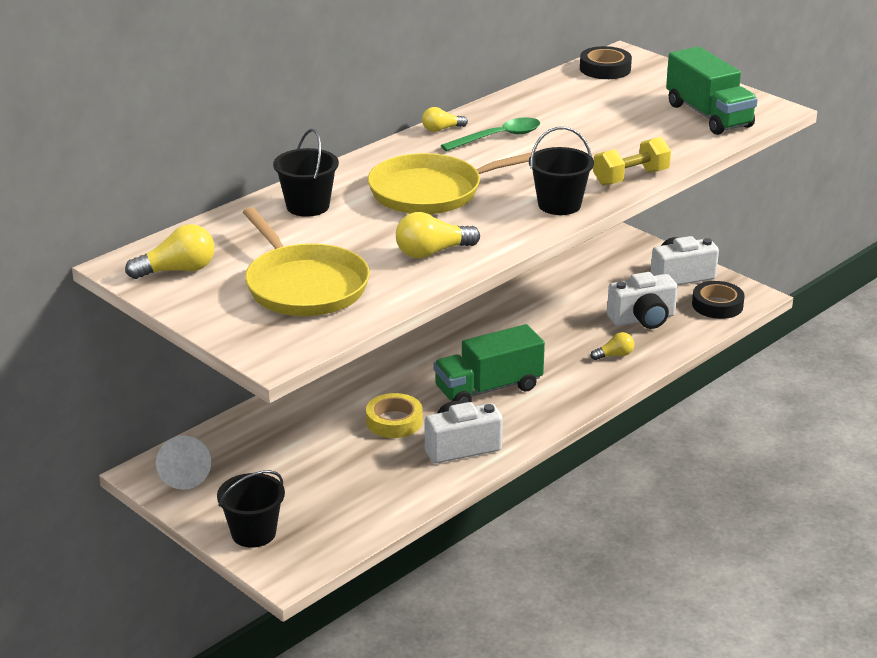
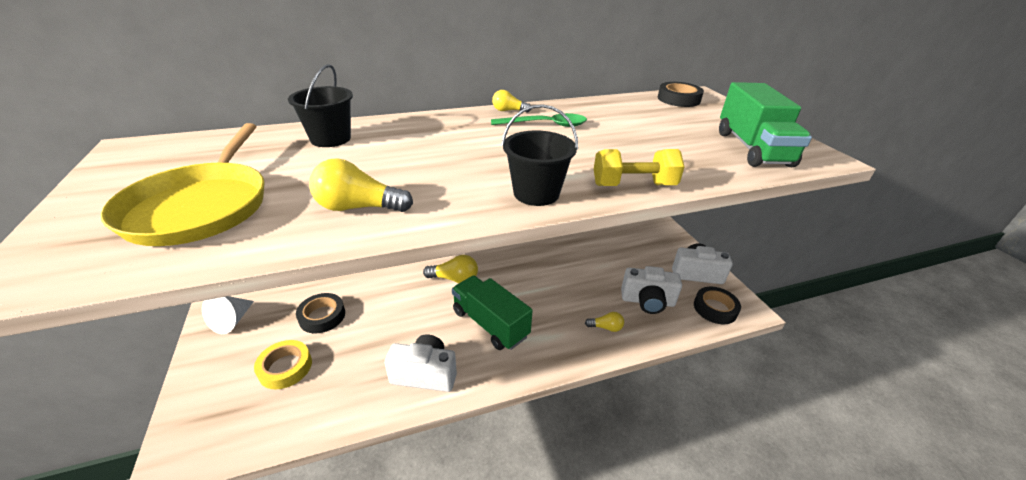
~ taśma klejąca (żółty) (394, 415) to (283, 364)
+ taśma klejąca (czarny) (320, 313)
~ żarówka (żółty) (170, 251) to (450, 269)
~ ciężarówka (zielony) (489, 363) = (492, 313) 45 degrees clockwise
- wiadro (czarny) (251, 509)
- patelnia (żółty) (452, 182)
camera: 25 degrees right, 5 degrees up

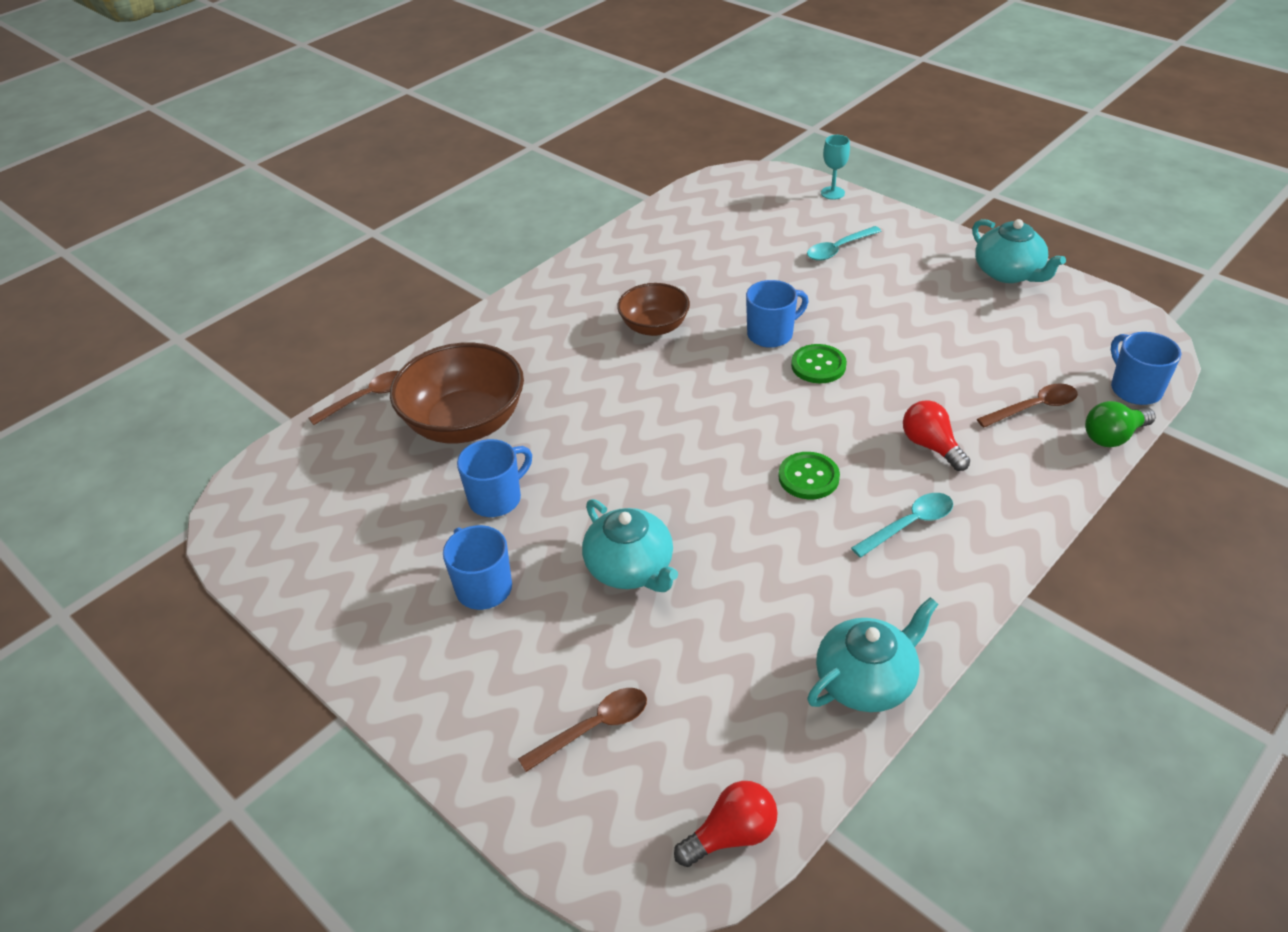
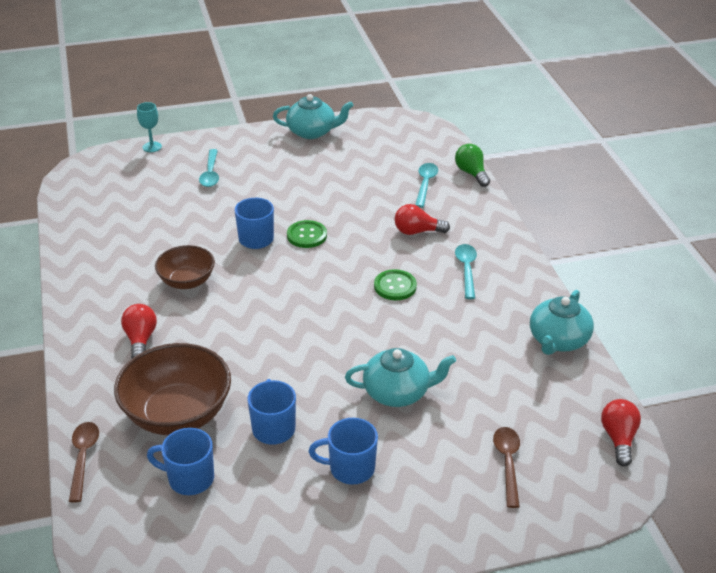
+ żarówka (czerwony) (139, 331)
~ kubek (niebieski) (1146, 368) to (180, 461)
~ łyżka (brązowy) (1027, 406) to łyżka (turkusowy) (426, 185)
~ żarówka (zielony) (1120, 424) = (472, 165) 150 degrees clockwise
~ imbryk (turkusowy) (872, 654) = (562, 322) 150 degrees counterclockwise
camera: 60 degrees left, 5 degrees down

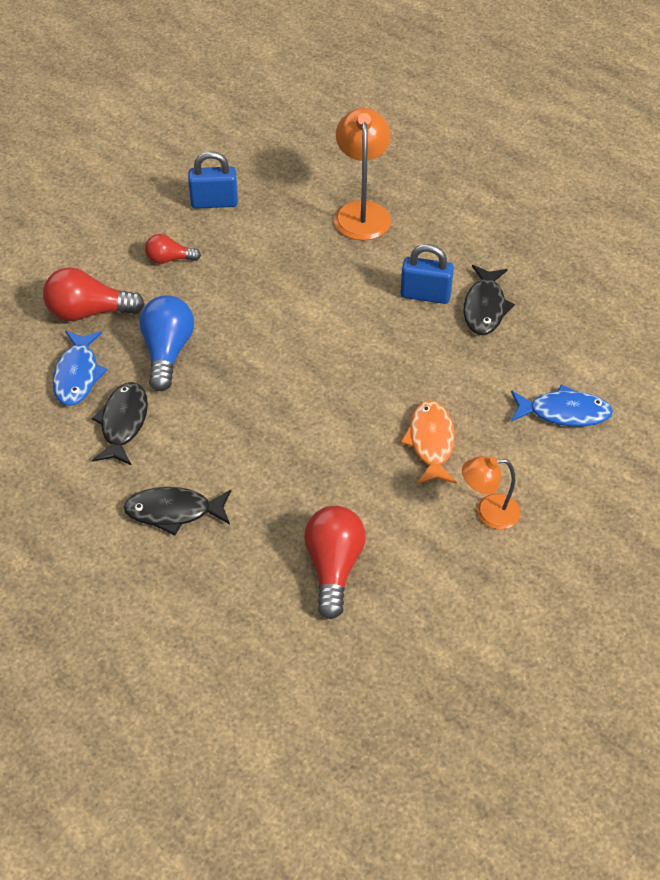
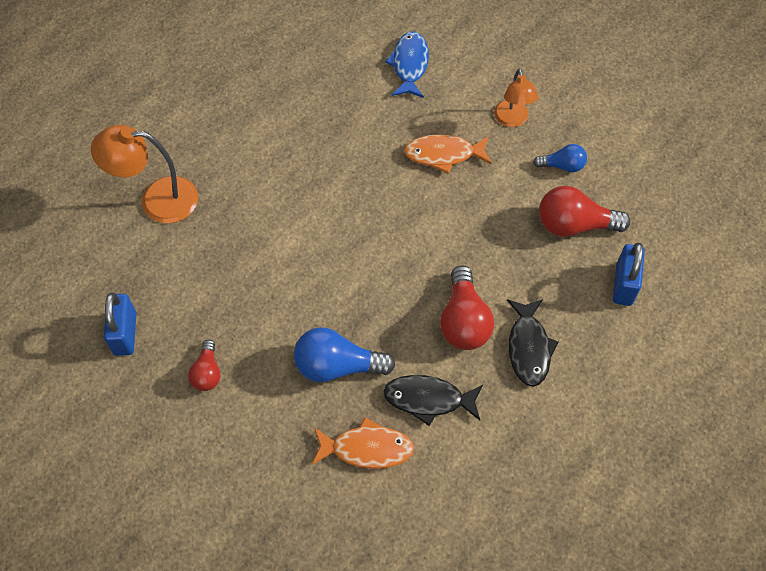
~ ryba (niebieski) (80, 368) to ryba (pomarańczowy) (363, 443)
~ żarówka (czerwony) (94, 294) to (467, 307)
+ żarówka (niebieski) (560, 158)
~ kłódka (niebieski) (427, 274) to (629, 274)
- ryba (czarny) (489, 300)
camera: 90 degrees left, 10 degrees up

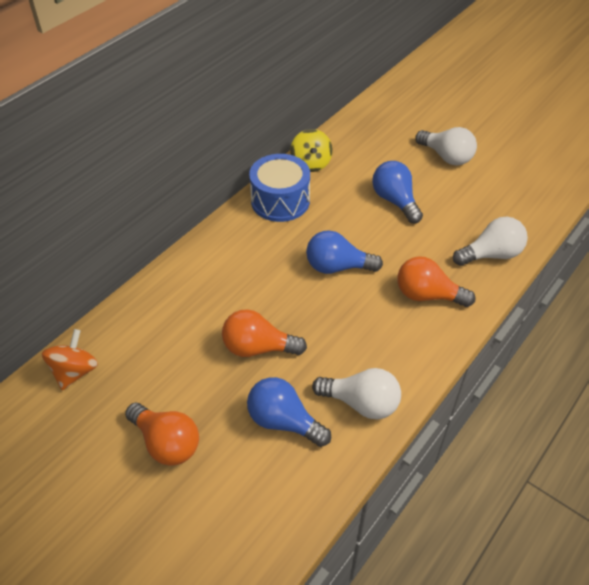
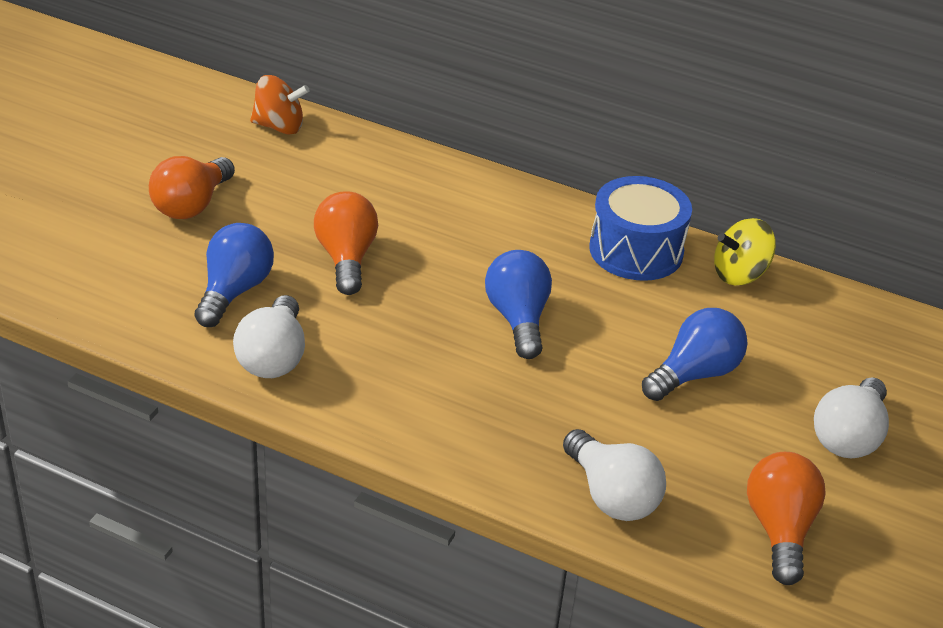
~ żarówka (pomarańczowy) (436, 281) to (786, 518)
camera: 75 degrees right, 10 degrees down

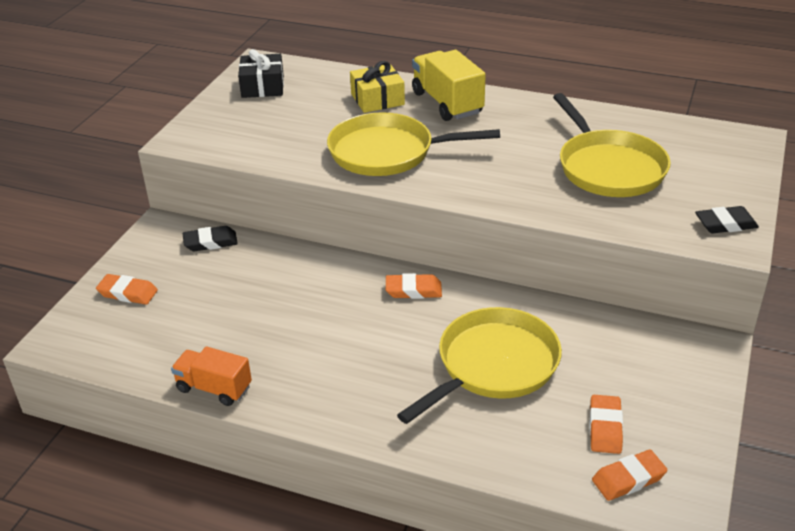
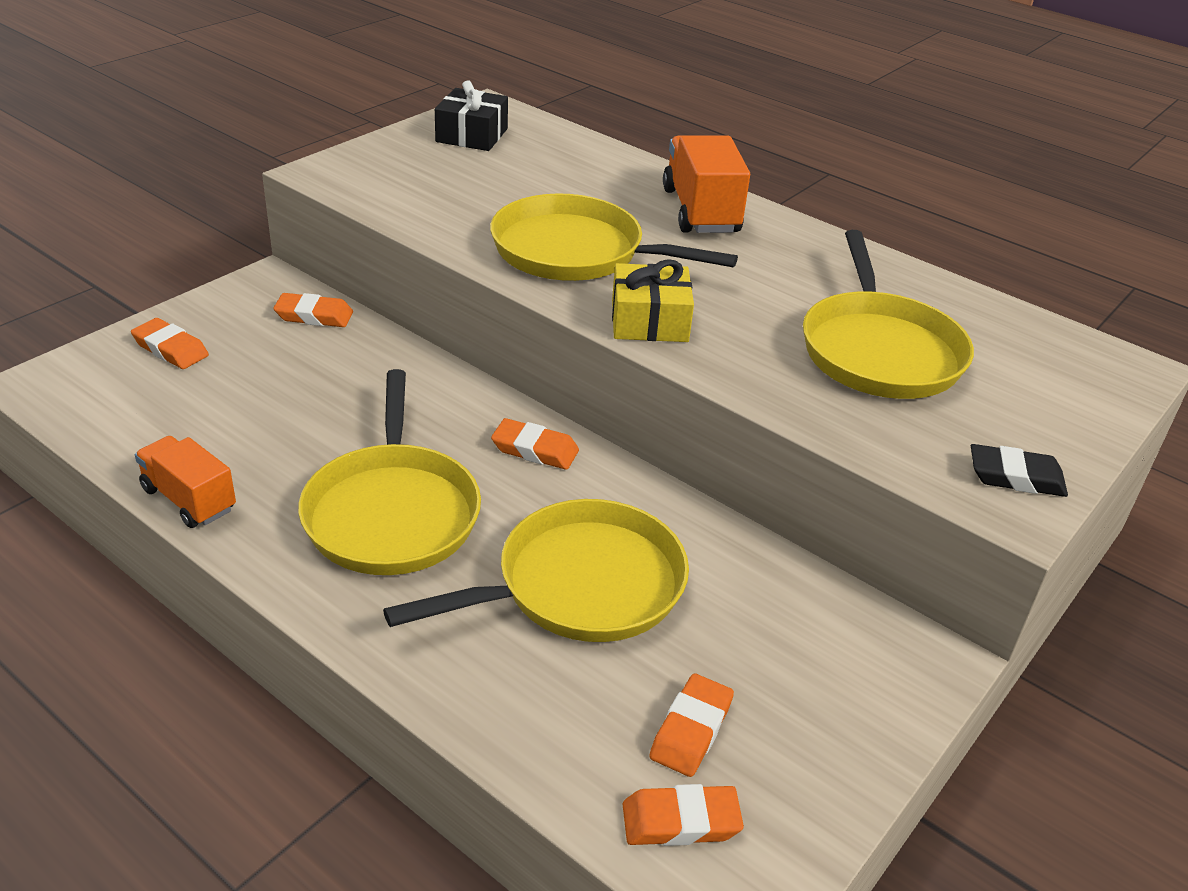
~ gumka do mazania (czarny) (210, 238) to gumka do mazania (pomarańczowy) (313, 310)
+ patelnia (żółty) (389, 472)
~ prezent (żółty) (377, 87) to (653, 300)
~ ciężarówka (żółty) (449, 85) to ciężarówka (pomarańczowy) (706, 184)
camera: 15 degrees right, 0 degrees up

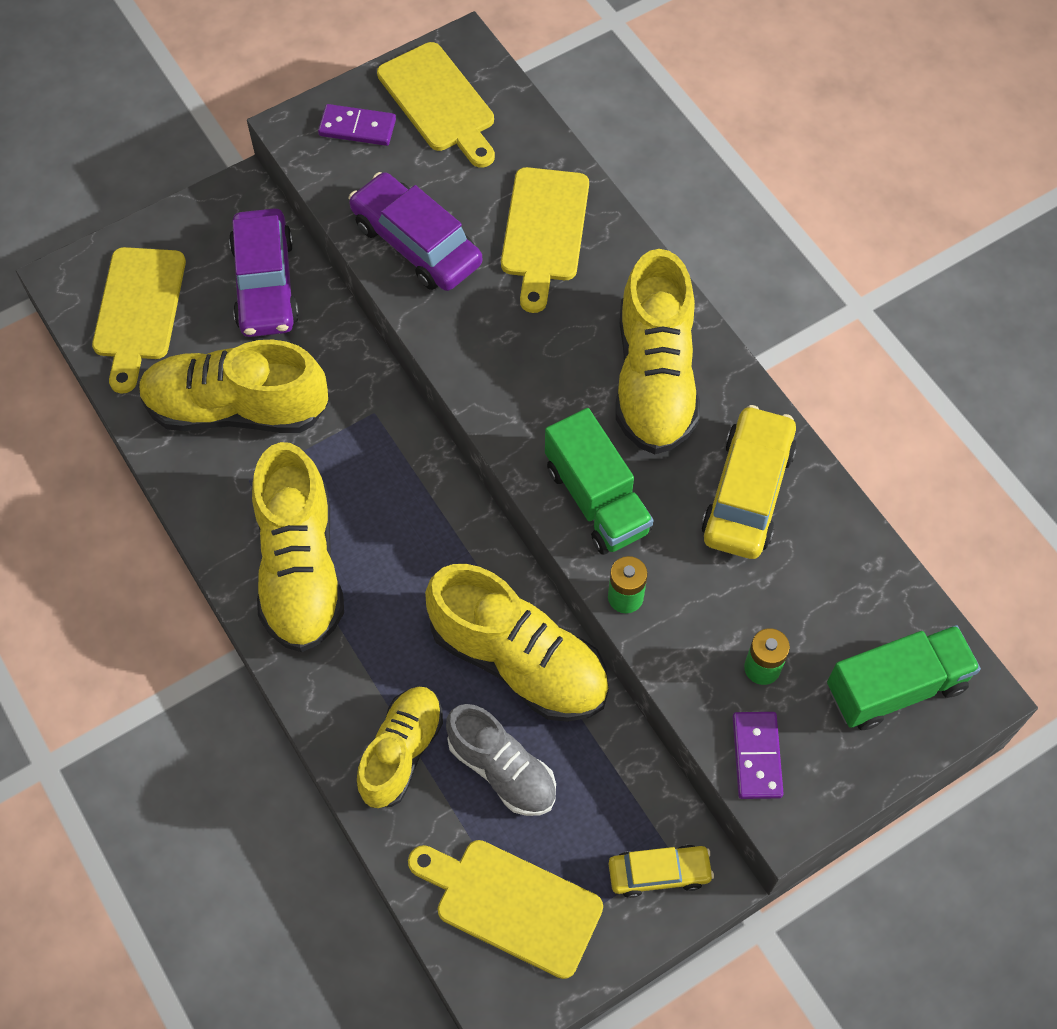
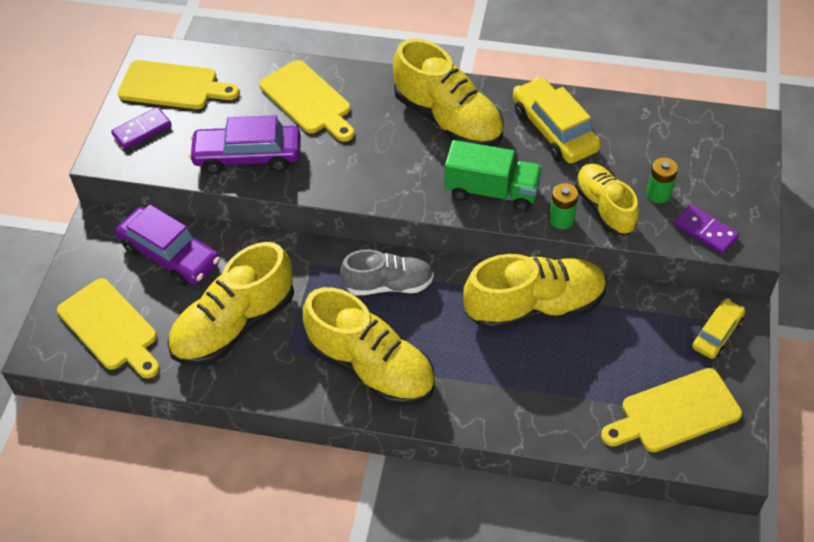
~ but (szary) (501, 760) to (387, 272)
~ but (żółty) (399, 747) to (607, 199)
- ciężarówka (zielony) (904, 677)
camera: 45 degrees left, 10 degrees down

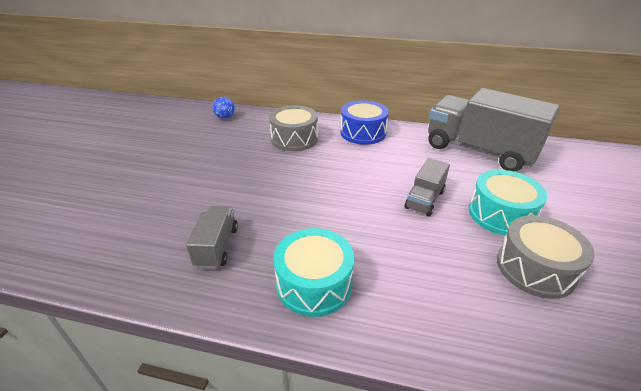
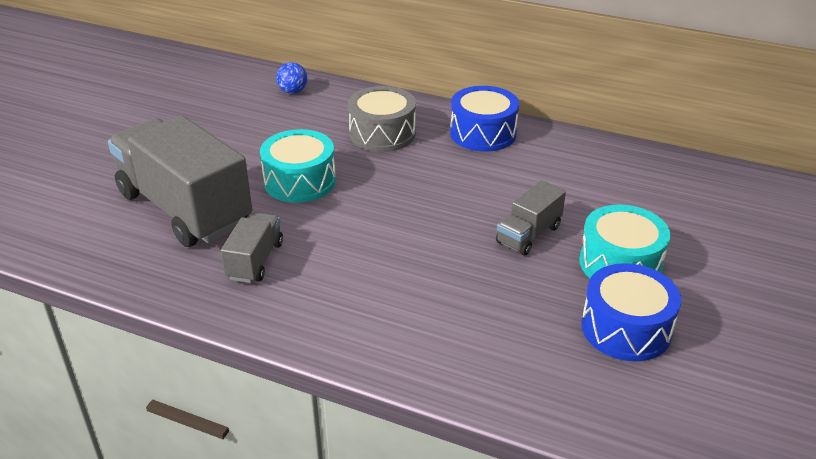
~ ciężarówka (szary) (494, 130) to (180, 181)
~ bęben (turkusowy) (314, 272) to (298, 166)
~ bęben (szary) (546, 257) to bęben (niebieski) (631, 312)
camera: 10 degrees right, 0 degrees up

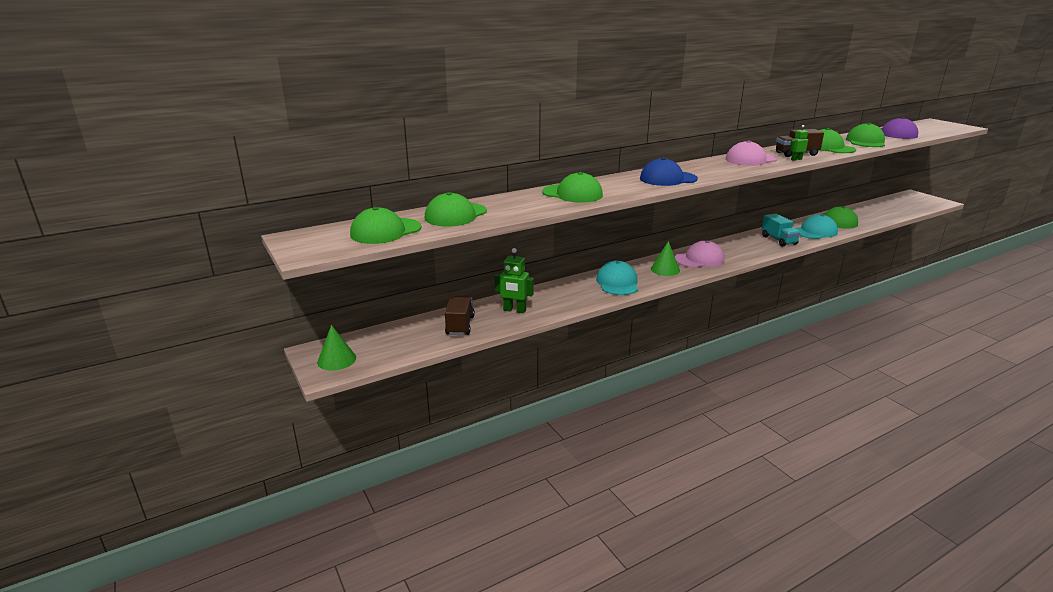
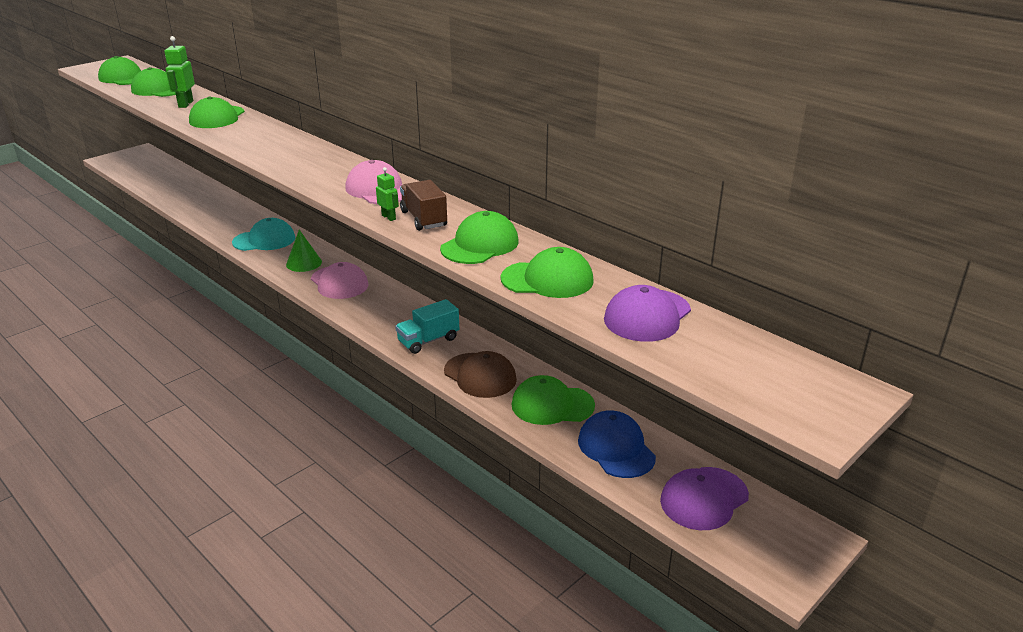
~ robot (zielony) (514, 280) to (179, 72)
~ czapka (turkusowy) (816, 226) to czapka (brązowy) (480, 374)
~ czapka (niebieski) (669, 172) to (617, 444)
+ czapka (fioletowy) (704, 498)
- stożek (zielony) (336, 348)
- ciężarówka (brązowy) (460, 315)
camera: 75 degrees right, 5 degrees up

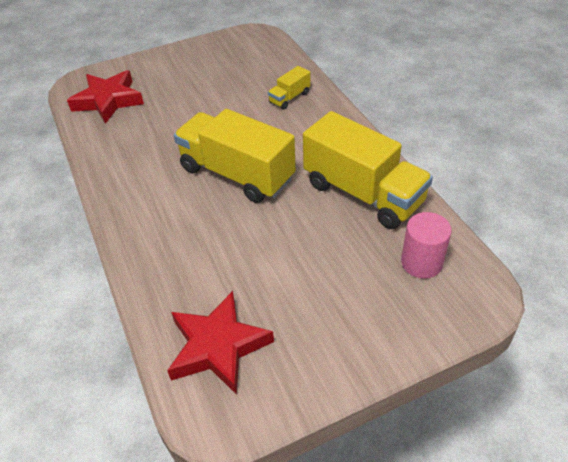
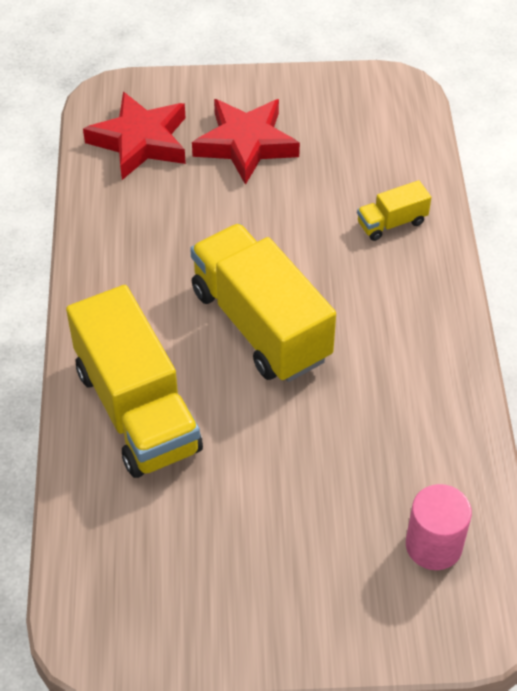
~ ciężarówka (żółty) (368, 170) to (134, 381)
~ gwiazda (czerwony) (220, 343) to (246, 142)
camera: 20 degrees right, 5 degrees up

